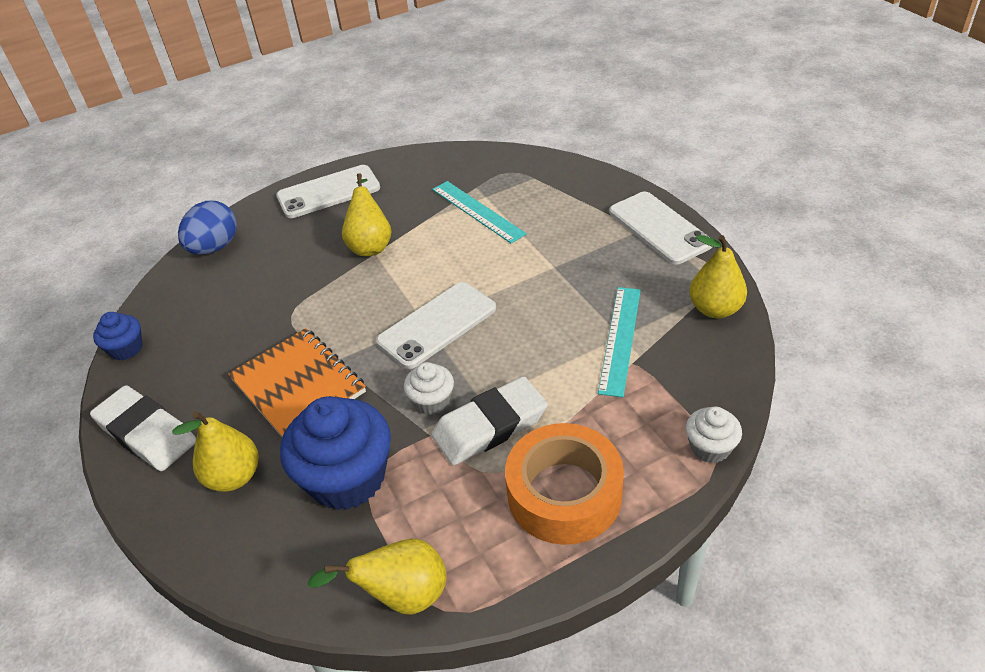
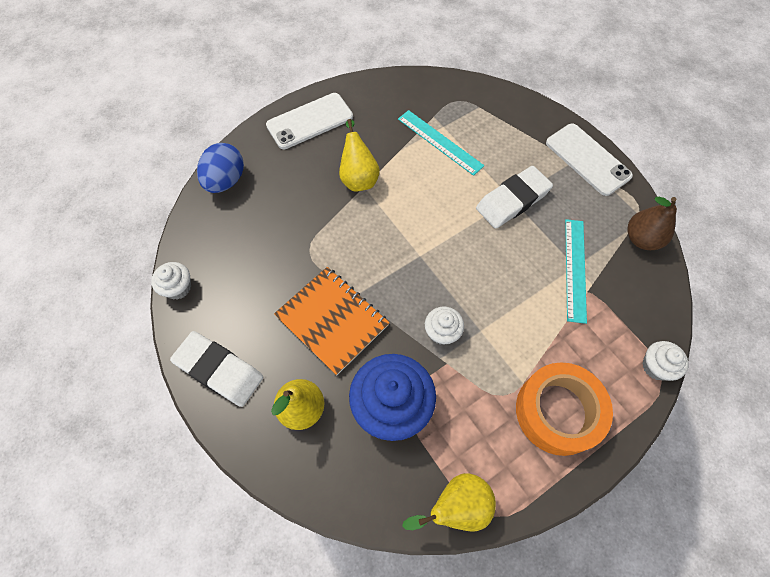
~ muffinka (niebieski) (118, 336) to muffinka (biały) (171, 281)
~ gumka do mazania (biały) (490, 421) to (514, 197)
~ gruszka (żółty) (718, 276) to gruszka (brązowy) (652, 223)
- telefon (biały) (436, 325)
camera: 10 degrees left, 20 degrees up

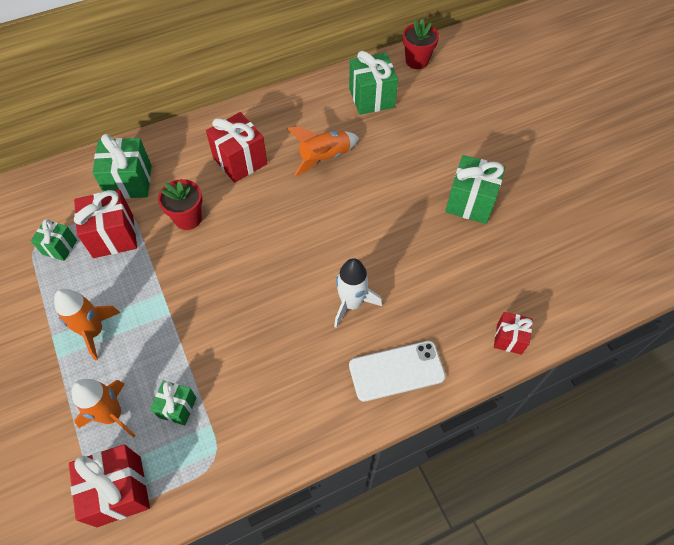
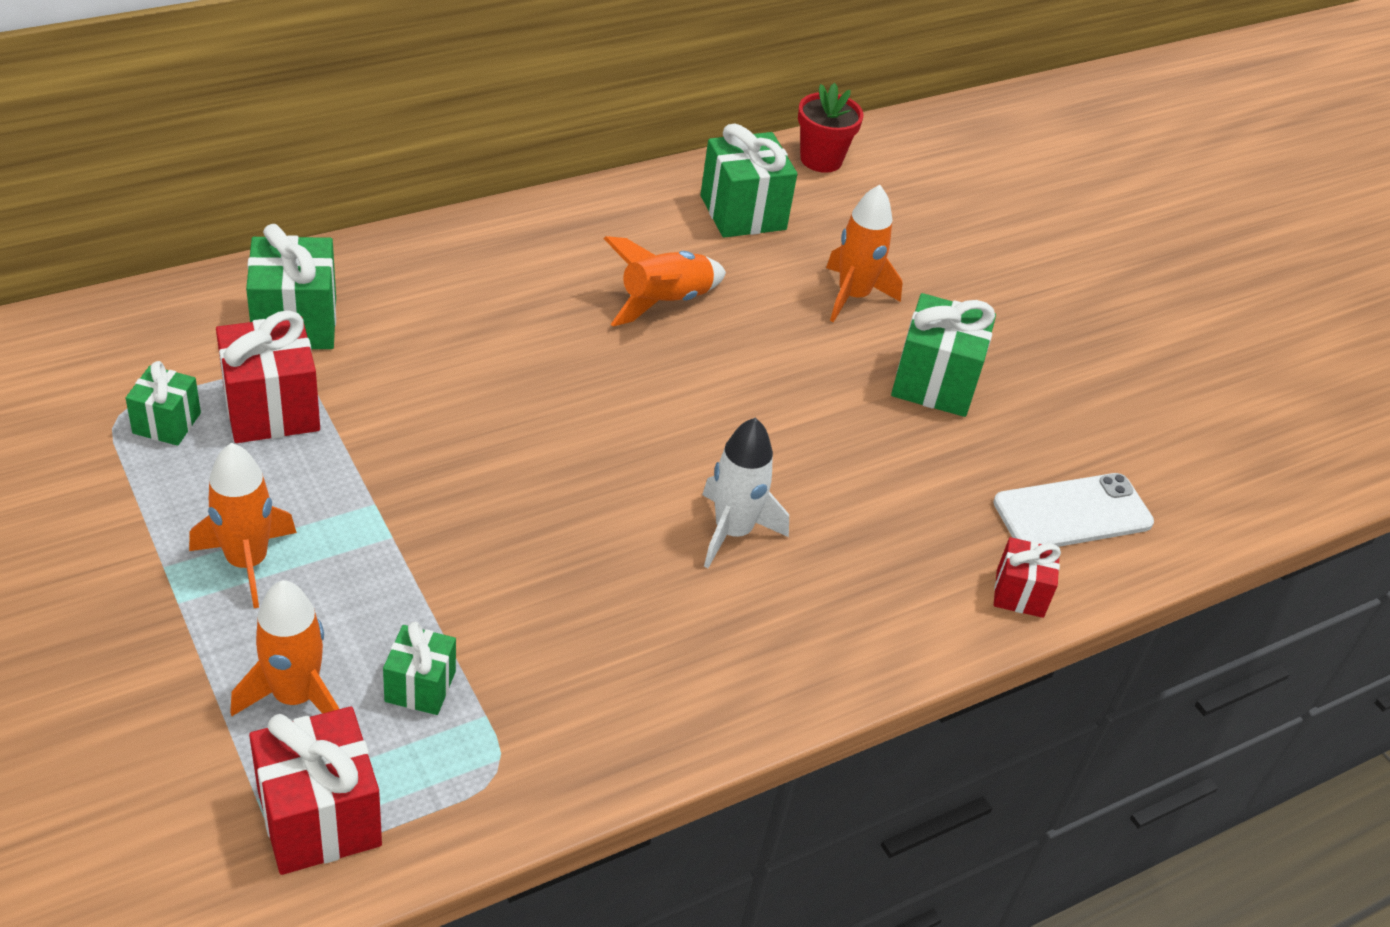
+ rakieta (pomarańczowy) (864, 253)
~ telefon (biały) (397, 371) to (1073, 510)
- doniczka (czerwony) (180, 204)
- prezent (czerwony) (236, 147)
camera: 10 degrees left, 15 degrees down

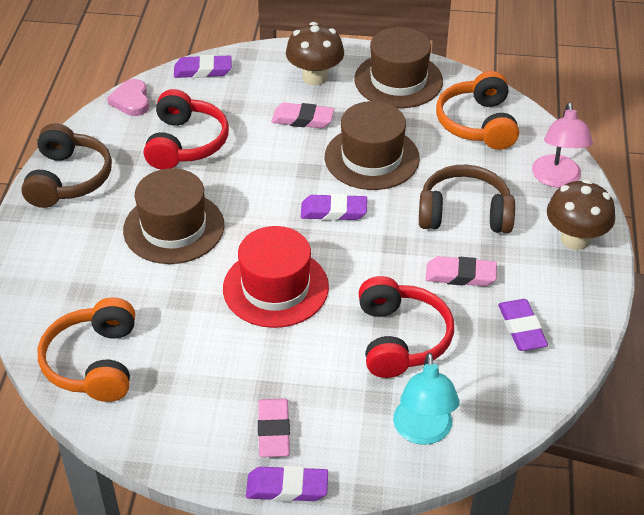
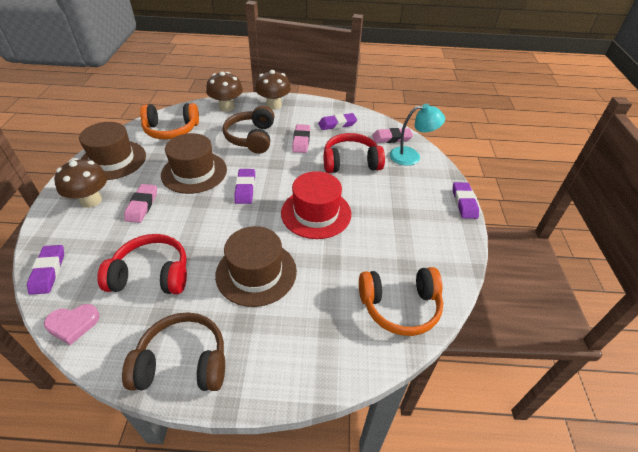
~ lampka (różowy) (562, 145) to grzyb (brązowy) (224, 92)
~ gumka do mazania (różowy) (274, 427) to (392, 135)
camera: 95 degrees left, 0 degrees up

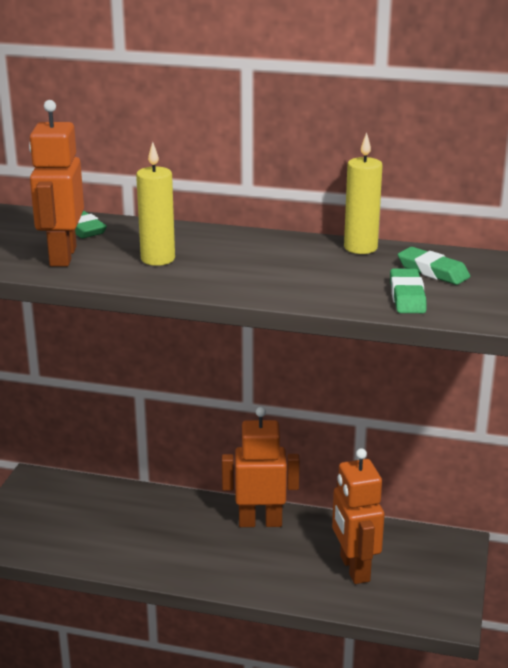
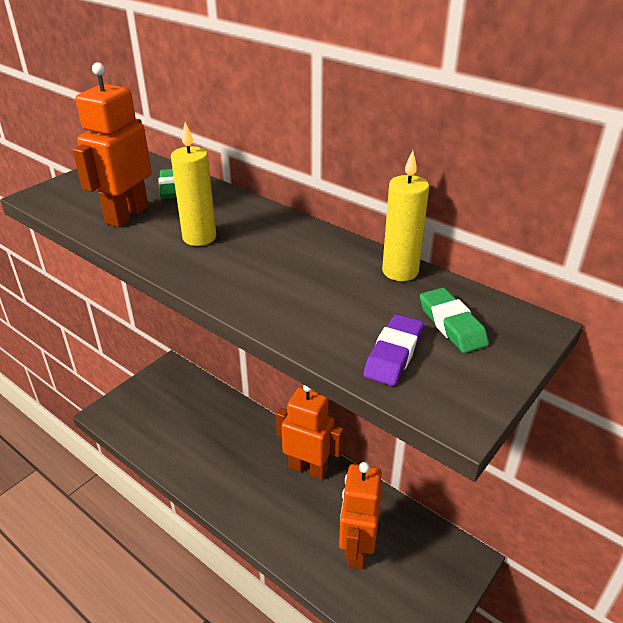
~ gumka do mazania (zielony) (408, 291) to gumka do mazania (fioletowy) (393, 350)
camera: 25 degrees right, 10 degrees up

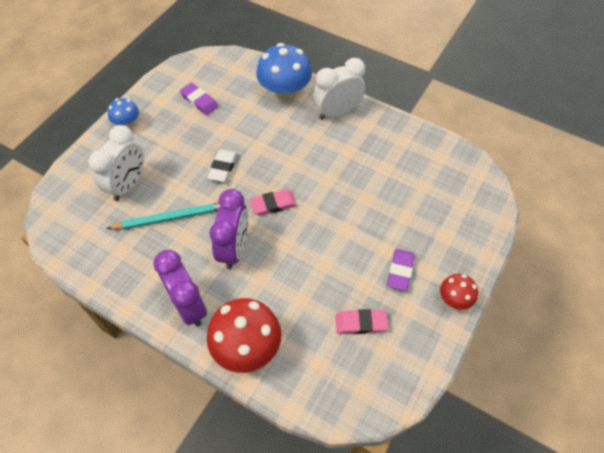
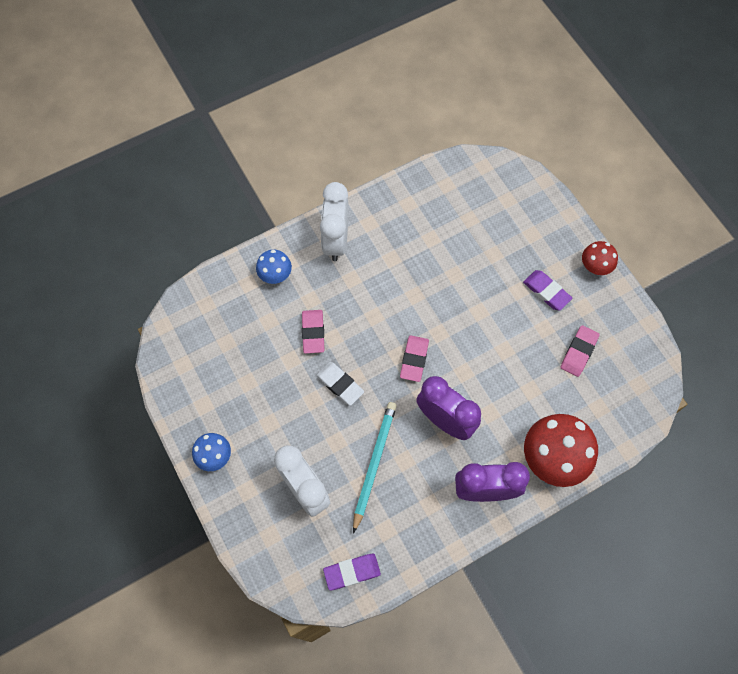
~ grzyb (niebieski) (284, 72) = (274, 267) x0.54
+ gumka do mazania (różowy) (313, 331)
~ gumka do mazania (fioletowy) (199, 99) to (352, 572)
camera: 60 degrees left, 10 degrees up

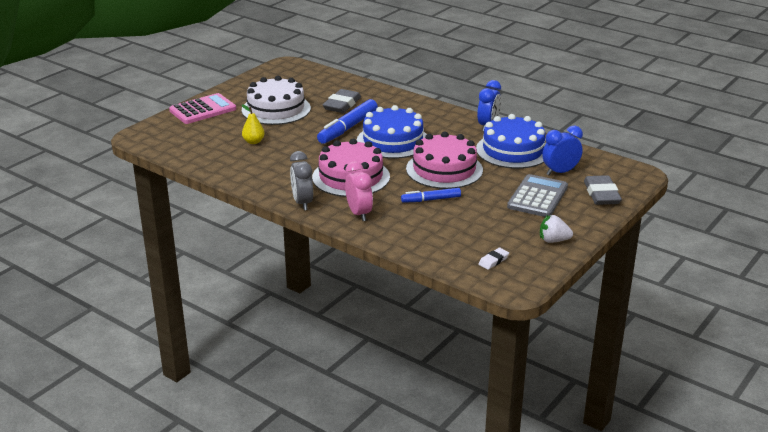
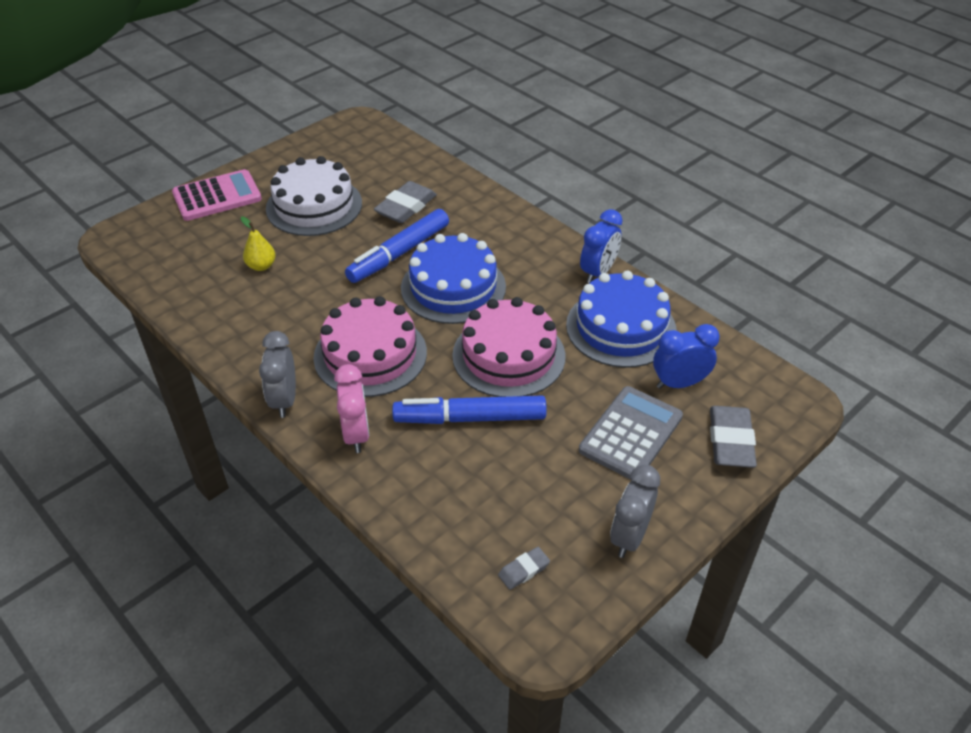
~ flamaster (niebieski) (431, 195) = (469, 410) x1.69
~ gumka do mazania (biały) (493, 259) to gumka do mazania (szary) (524, 568)
~ truskawka (biały) (556, 229) to budzik (szary) (635, 511)
camera: 10 degrees right, 15 degrees up

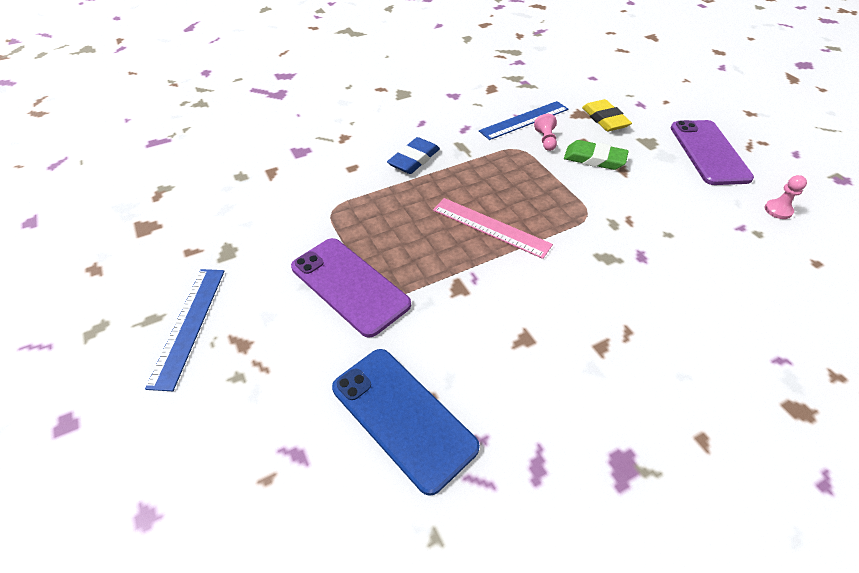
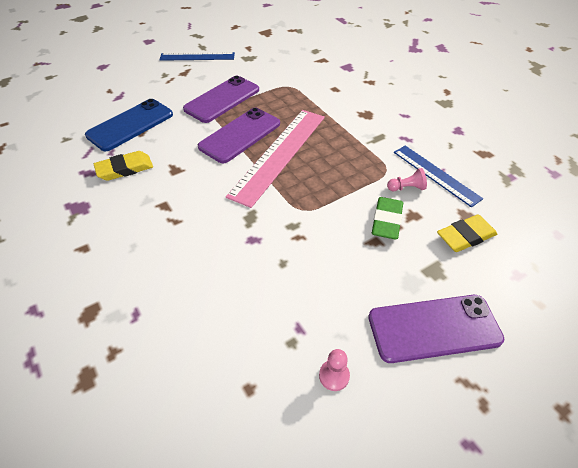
+ gumka do mazania (żółty) (123, 166)
+ telefon (fioletowy) (239, 135)
~ linijka (różowy) (493, 228) = (275, 159) x1.62
- gumka do mazania (niebieski) (413, 155)
camera: 85 degrees right, 0 degrees up

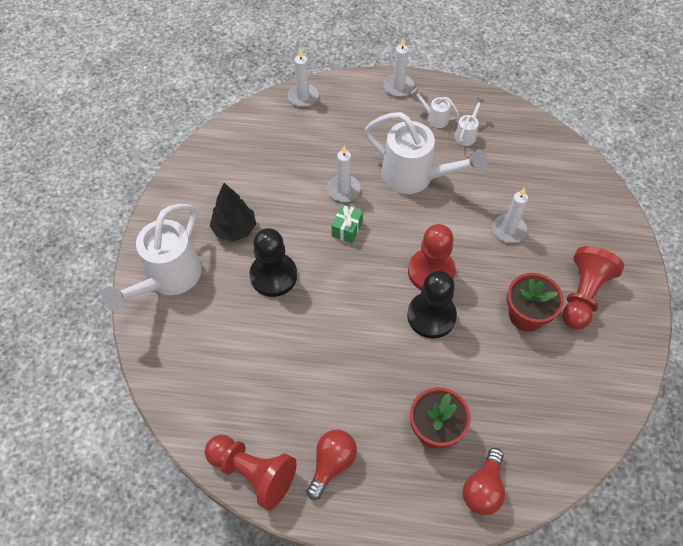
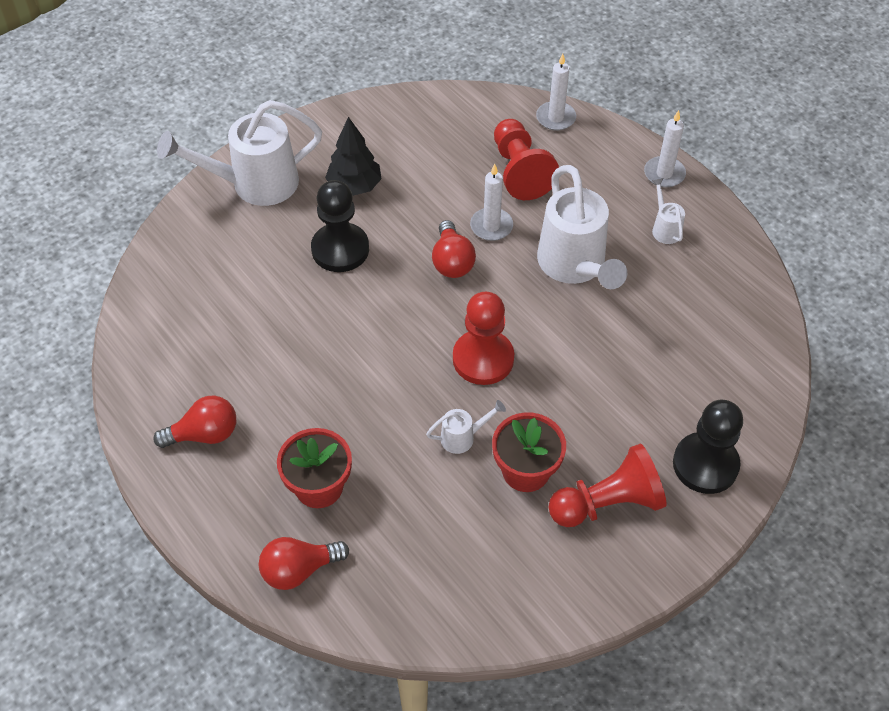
~ konewka (biały) (470, 121) to (466, 427)
~ prezent (zielony) (347, 223) to żarówka (czerwony) (454, 249)
~ pionek (czerwony) (251, 472) to (526, 159)
~ pionek (czarny) (432, 304) to (708, 447)
- świeca (biały) (510, 215)
camera: 45 degrees right, 5 degrees down

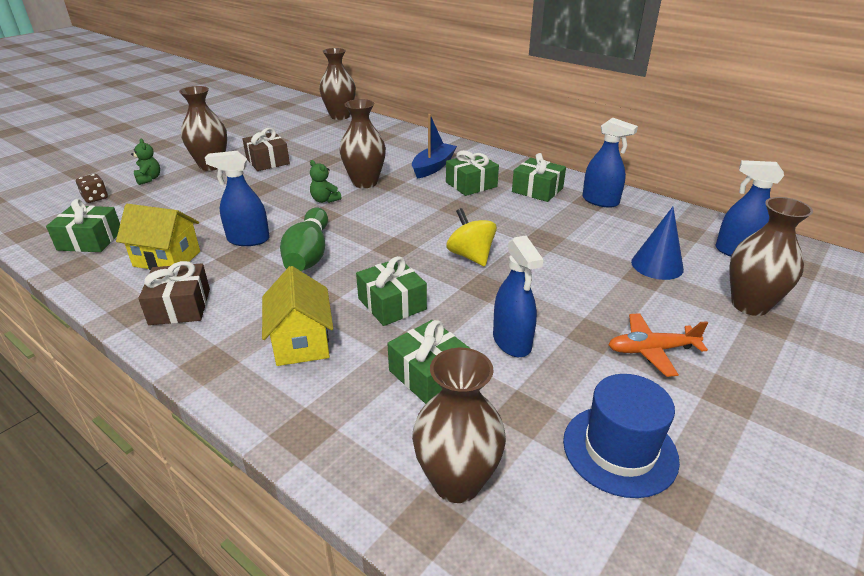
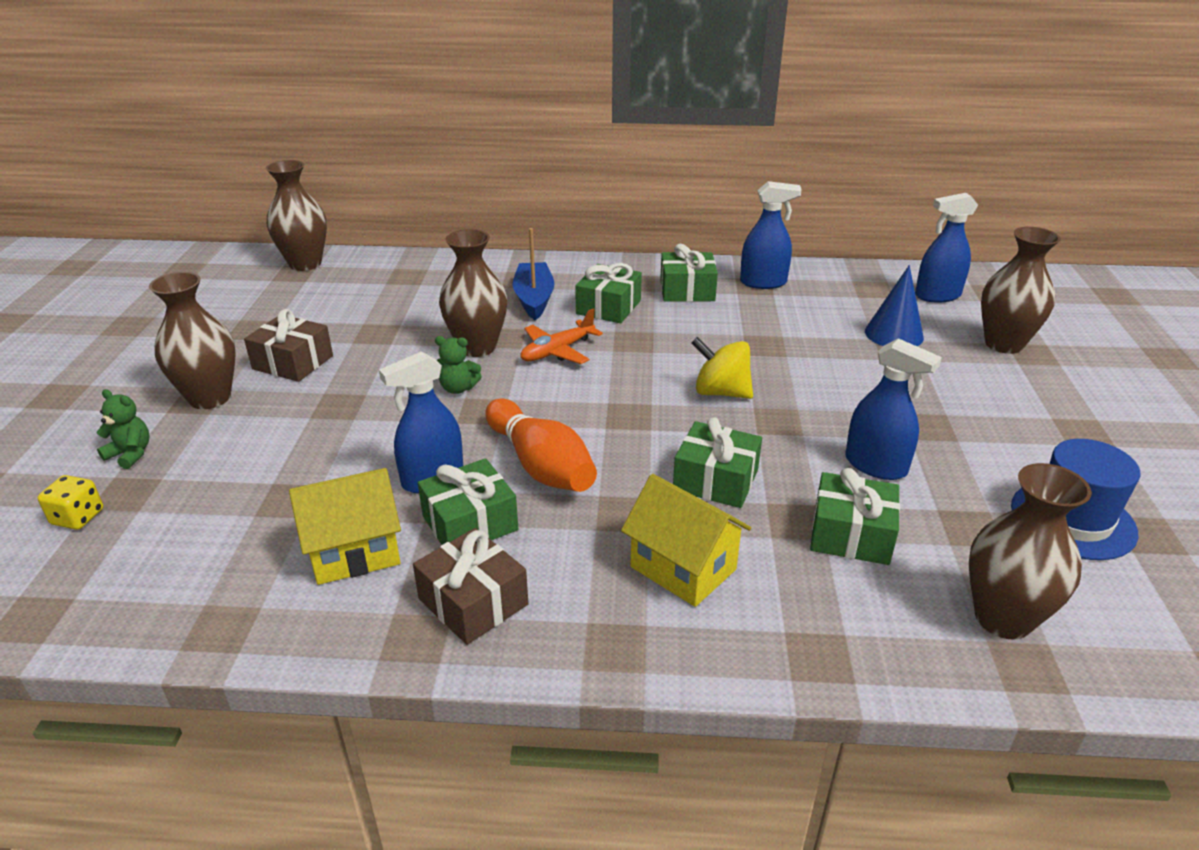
~ kostka do gry (brązowy) (92, 188) to kostka do gry (żółty) (70, 502)
~ prezent (zielony) (83, 225) to (468, 501)
~ kręgiel (zielony) (304, 239) to kręgiel (pomarańczowy) (541, 445)
~ samolot (pomarańczowy) (658, 345) to (562, 336)
camera: 35 degrees left, 0 degrees up

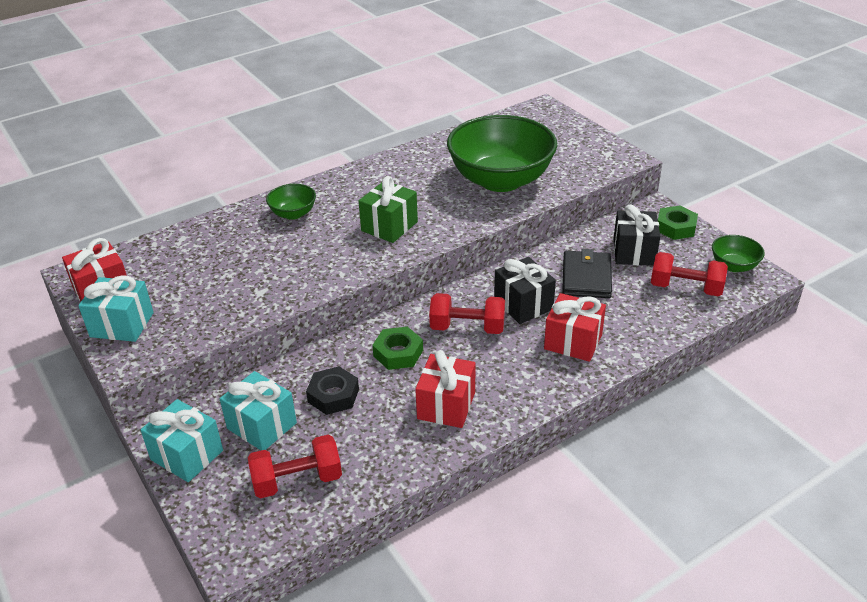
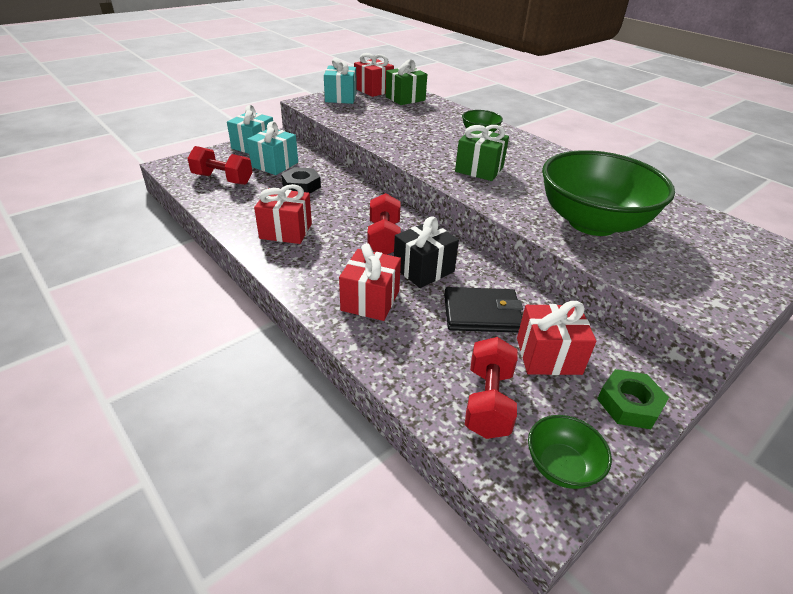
~ hantel (czerwony) (295, 467) = (220, 165) 45 degrees counterclockwise
+ prezent (zielony) (406, 82)
~ prezent (czarny) (636, 235) to prezent (czerwony) (556, 338)
- nakrętka (zielony) (397, 348)
camera: 80 degrees right, 0 degrees up

